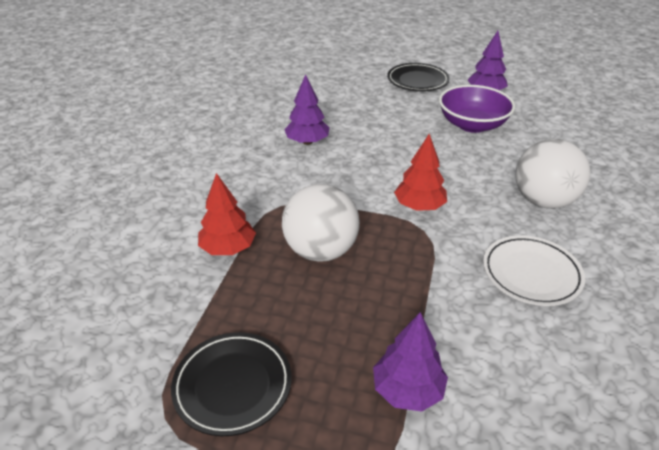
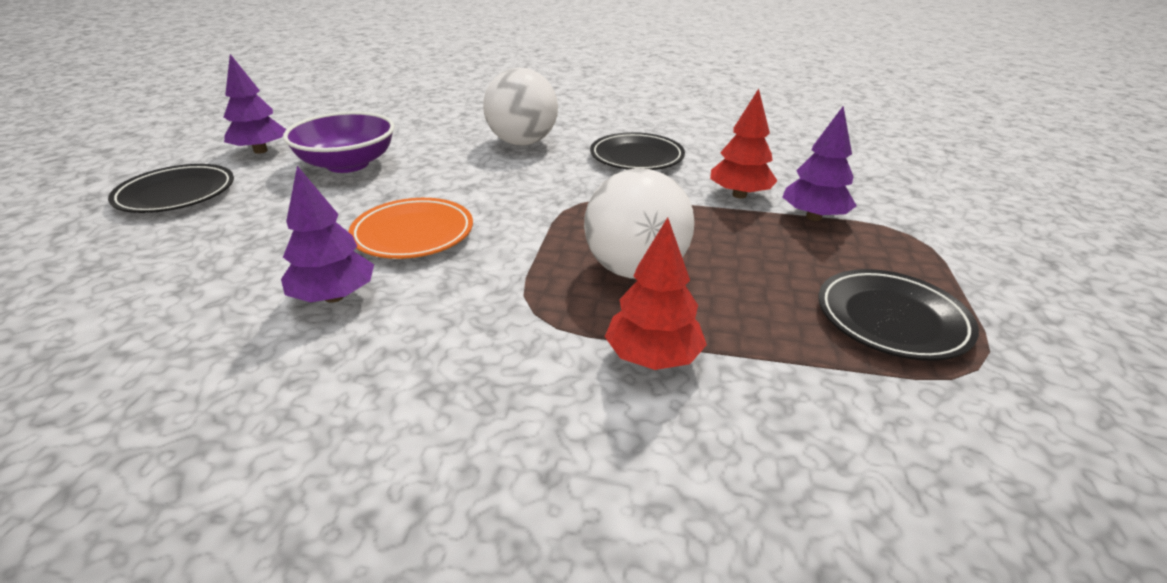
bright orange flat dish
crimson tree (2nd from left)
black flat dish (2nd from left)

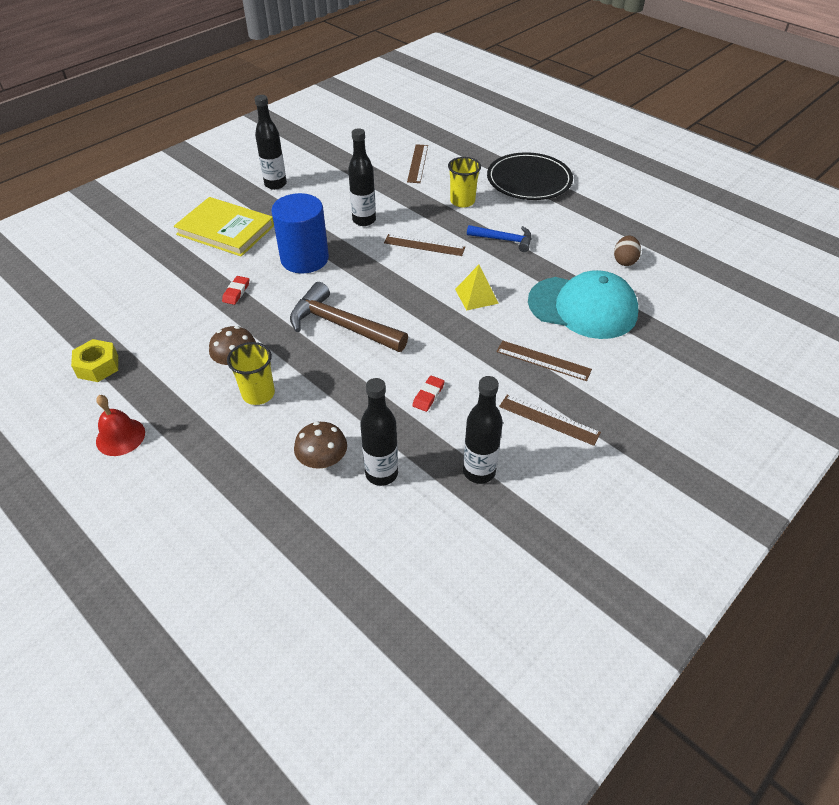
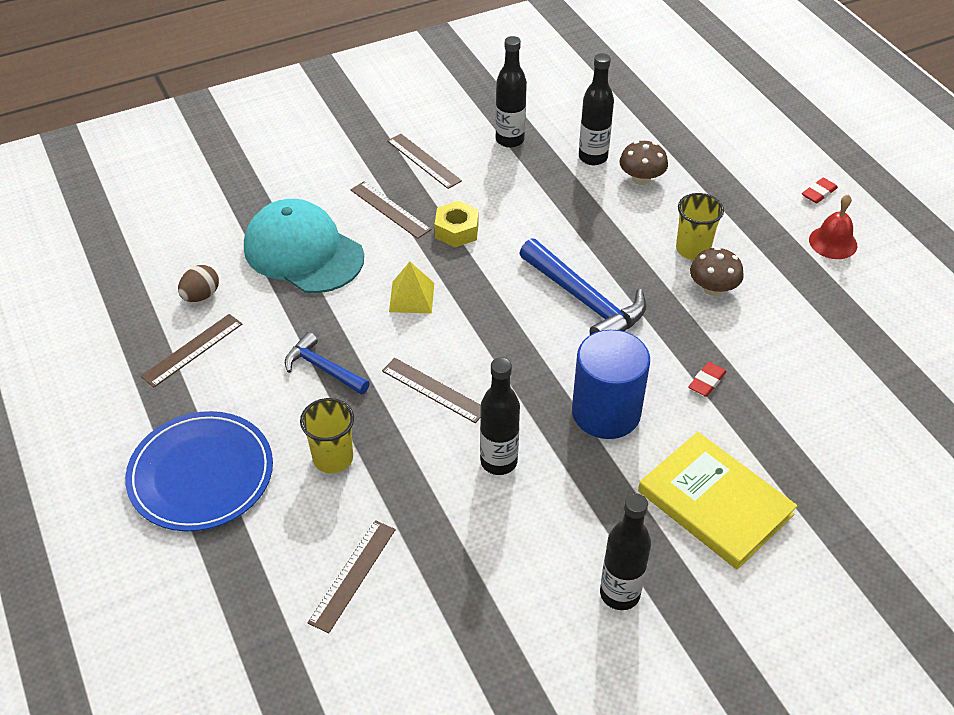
brown straightedge (1st from left)
golden hex nut
crimson eraser (2nd from left)
blue hammer (2nd from left)
blue flat dish

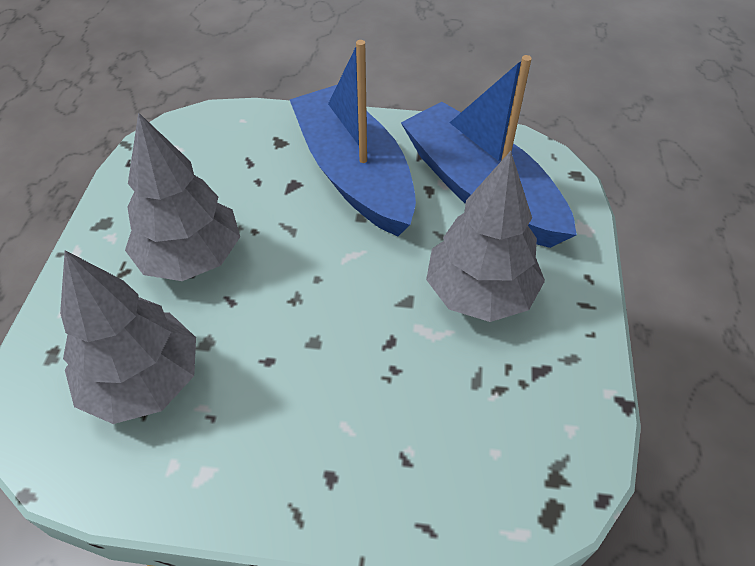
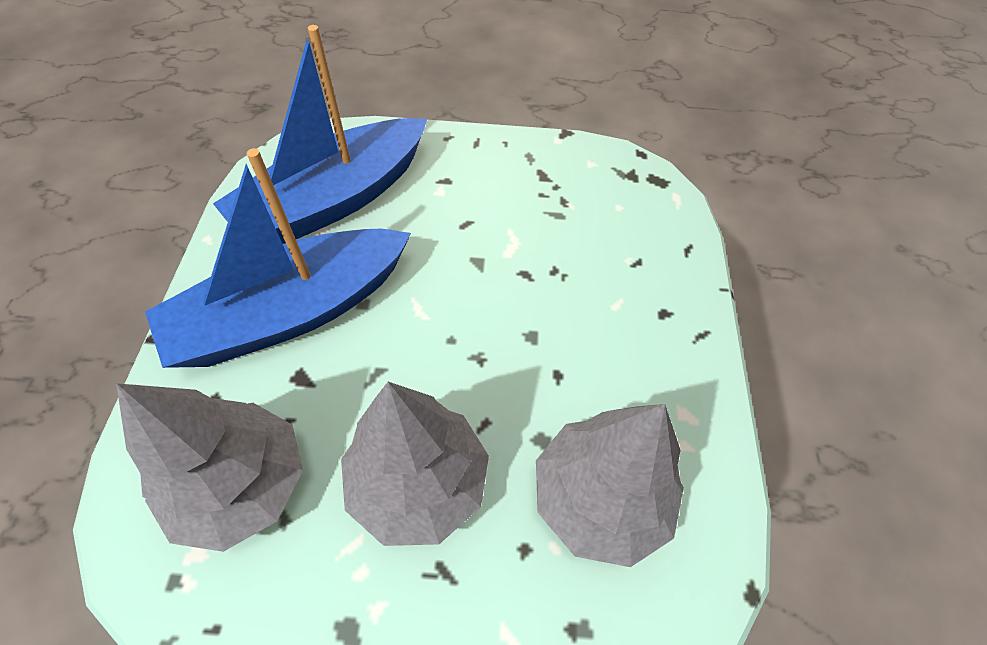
gray tree (1st from left)

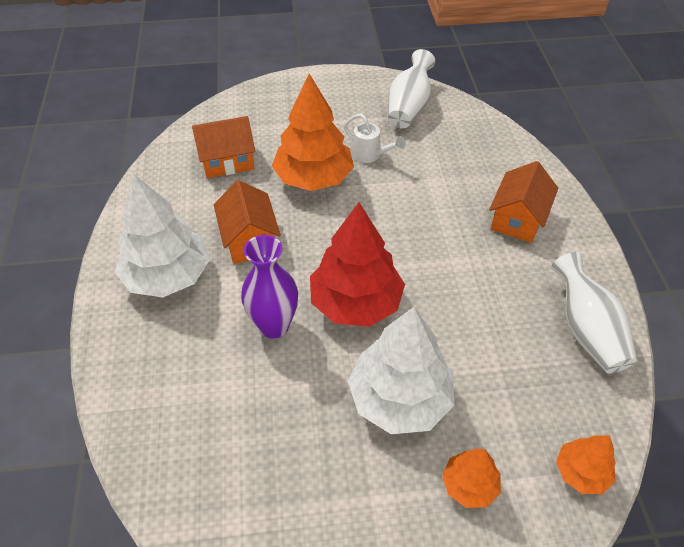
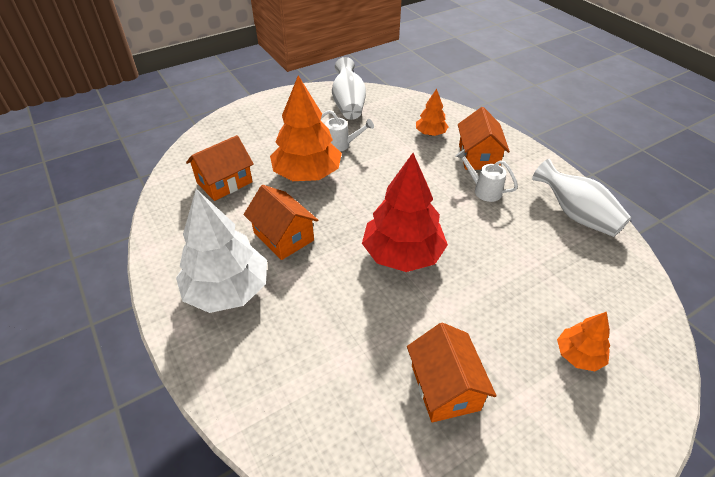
royal purple flower vase
pure white tree (2nd from left in the first image)
bright orange toy house (3rd from left)
pure white watering pot (2nd from left)
bright orange tree (2nd from left)

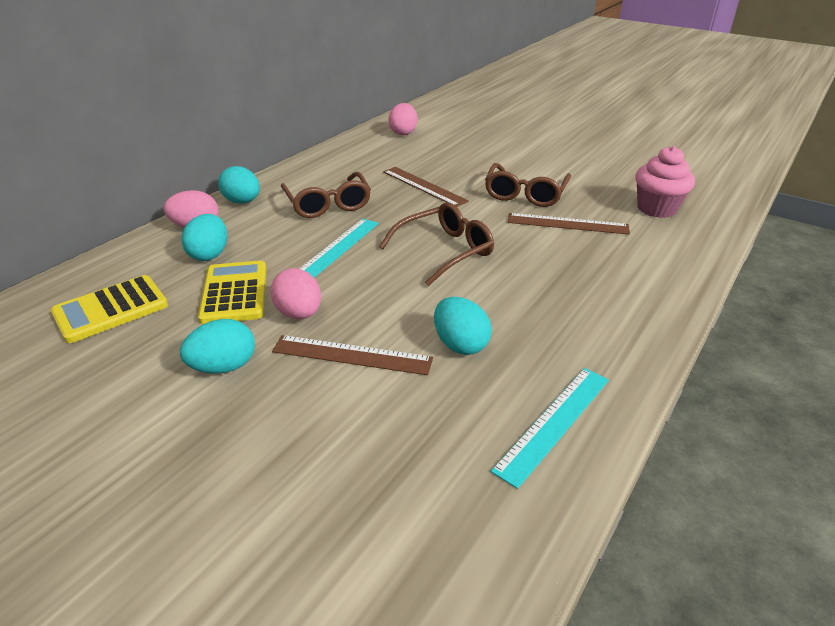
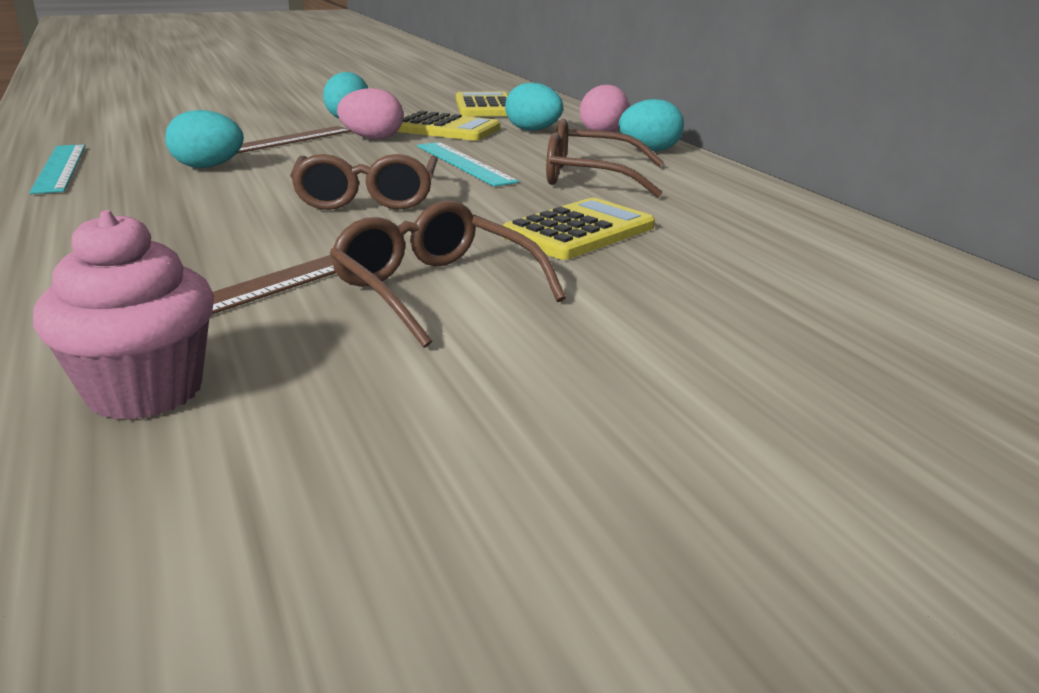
pink egg shape (3rd from left in the first image)
golden adding machine (3rd from left)

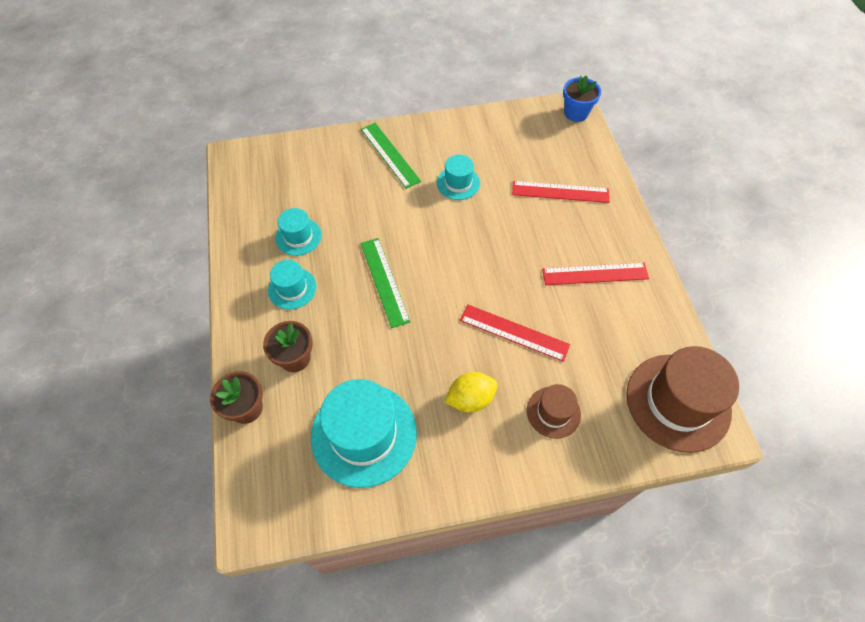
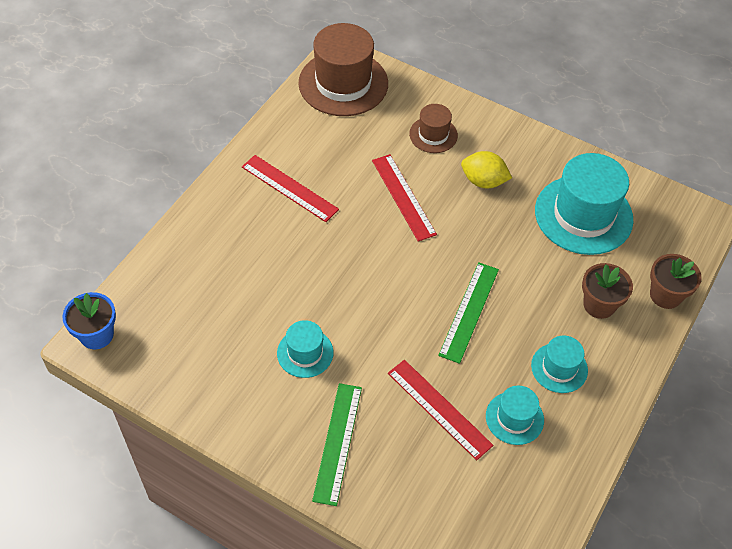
crimson straightedge (3rd from left)

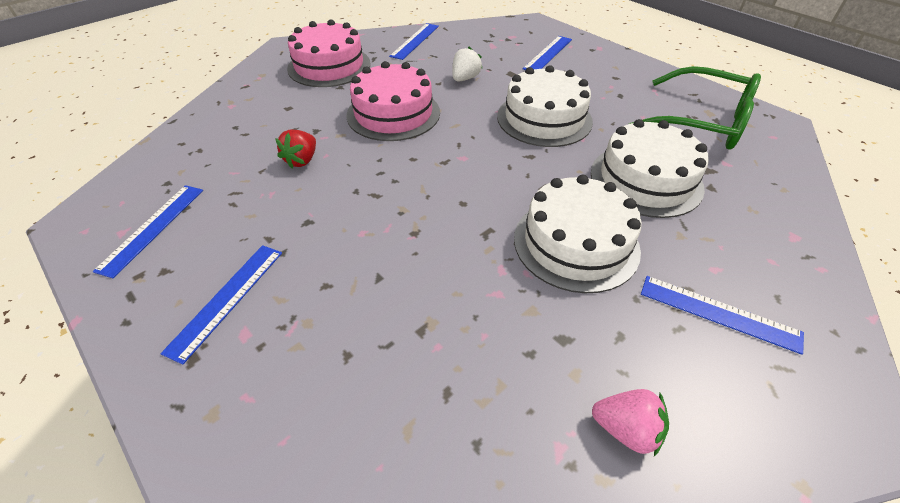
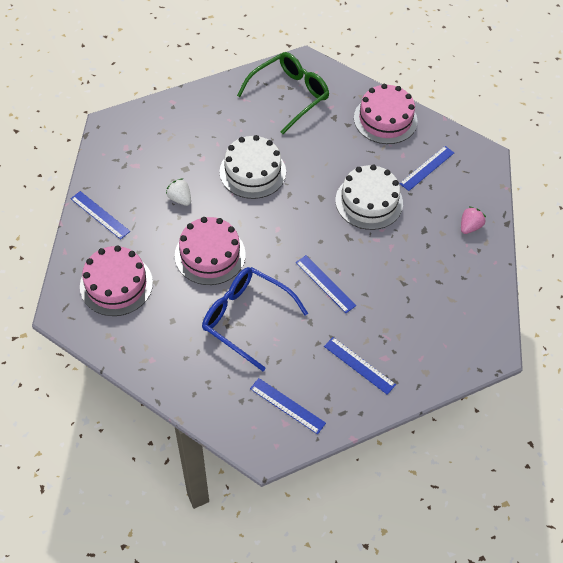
pure white gateau (3rd from left in the first image)
pink gateau (3rd from left)
blue straightedge (3rd from left)
blue eyeglasses

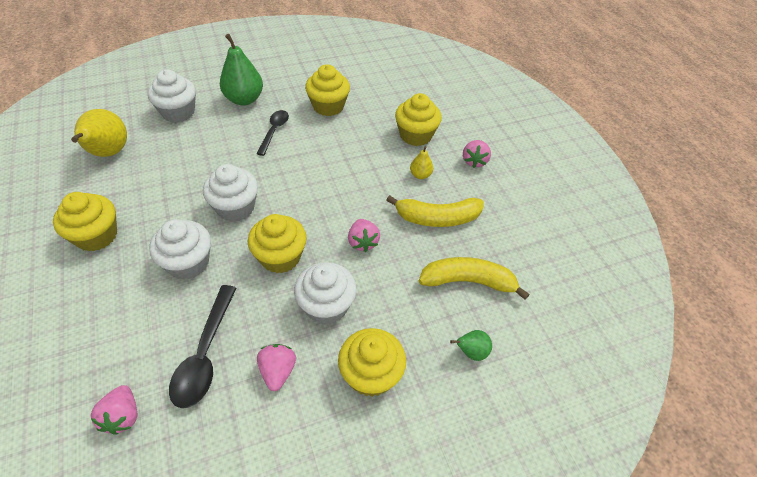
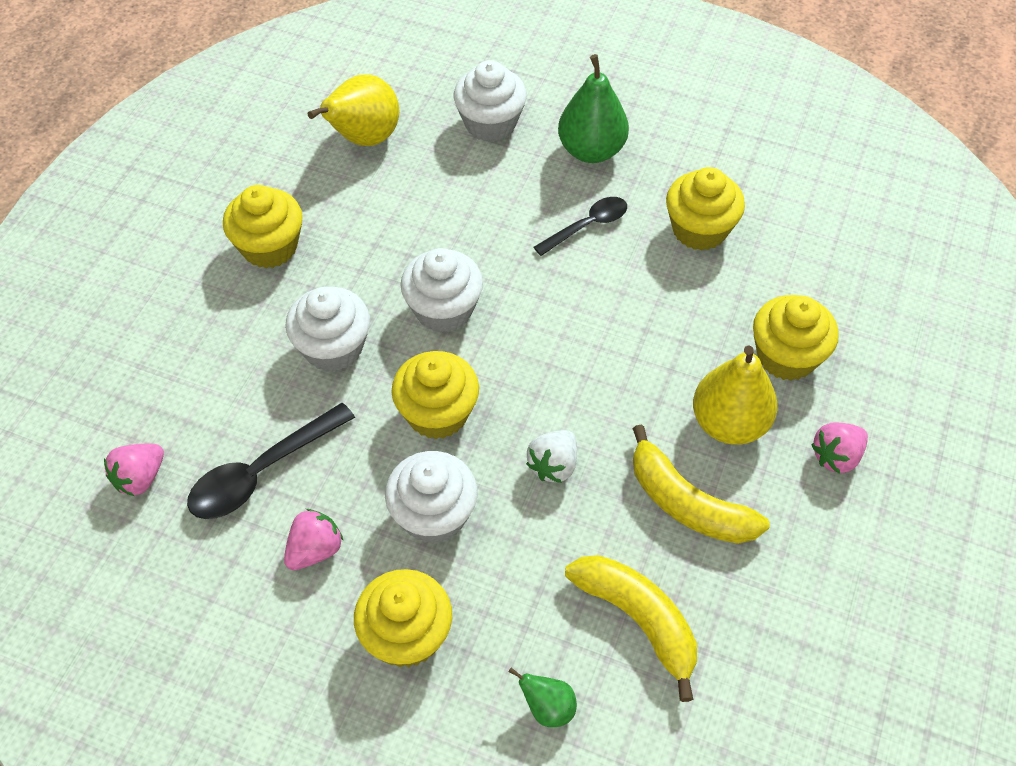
pure white toy strawberry
golden pear (2nd from left)

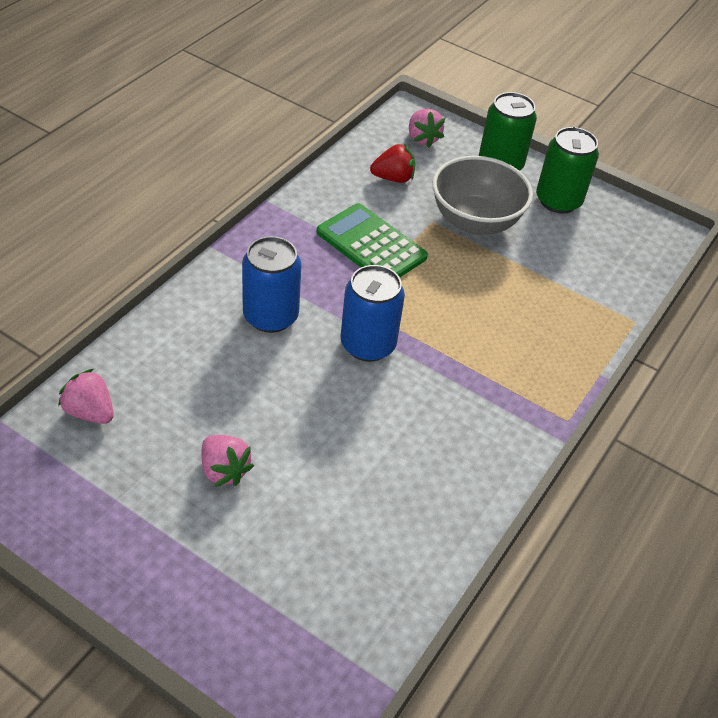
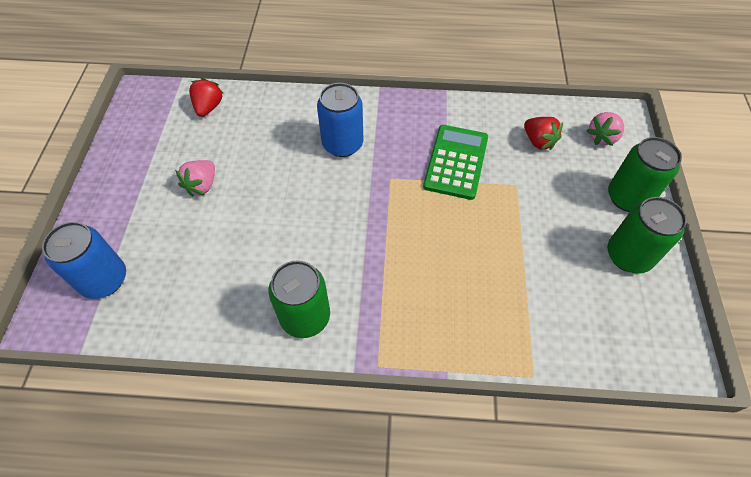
gray serving bowl
emerald soda can (1st from left)
blue soda can (1st from left)
crimson toy strawberry (1st from left)

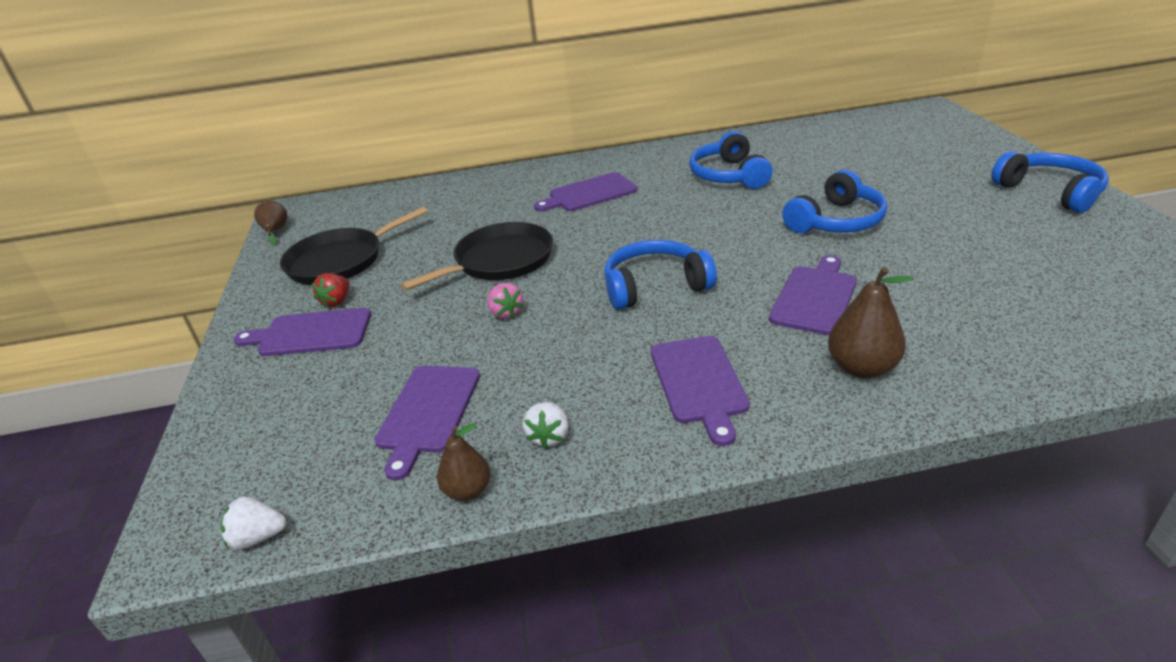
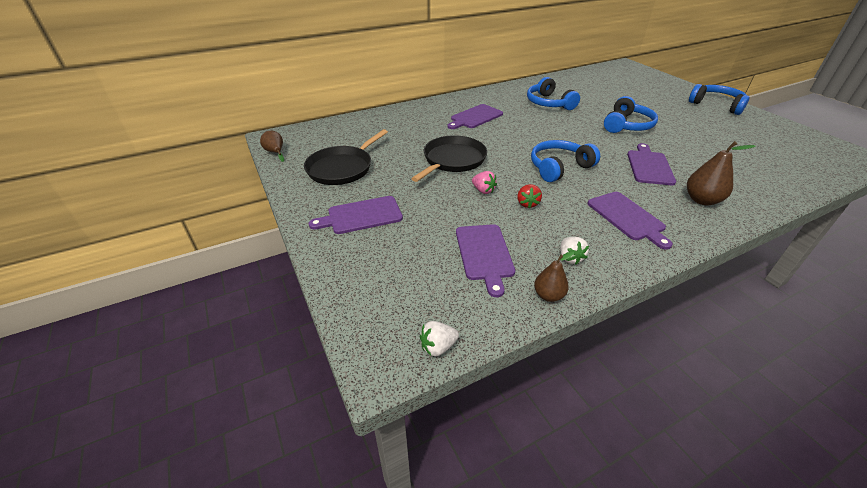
crimson toy strawberry

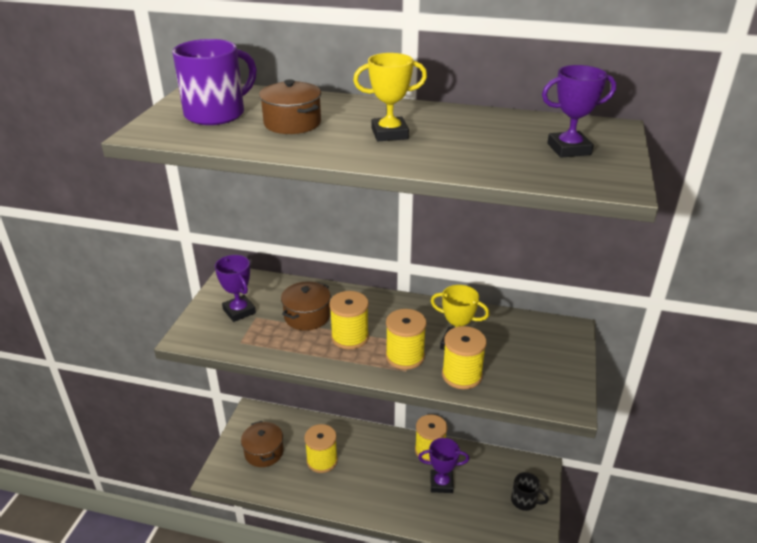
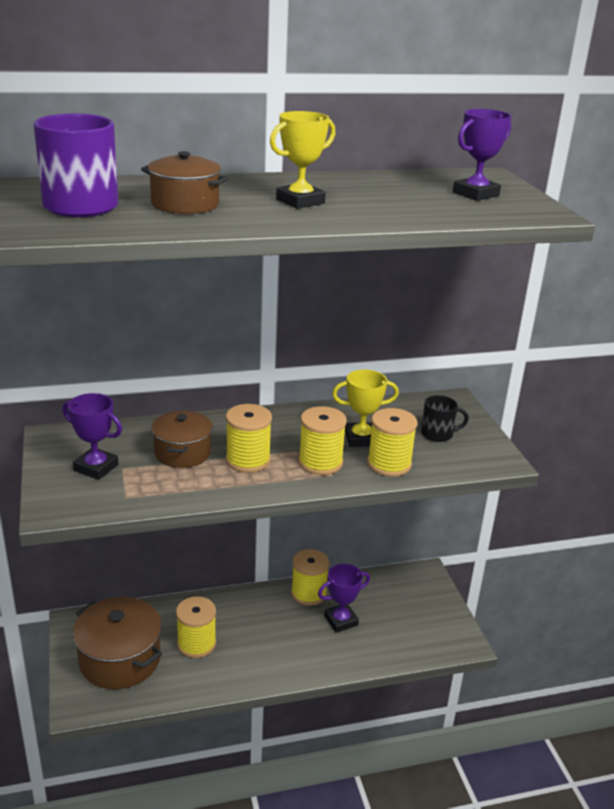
black mug
brown cooking pot (1st from left)

